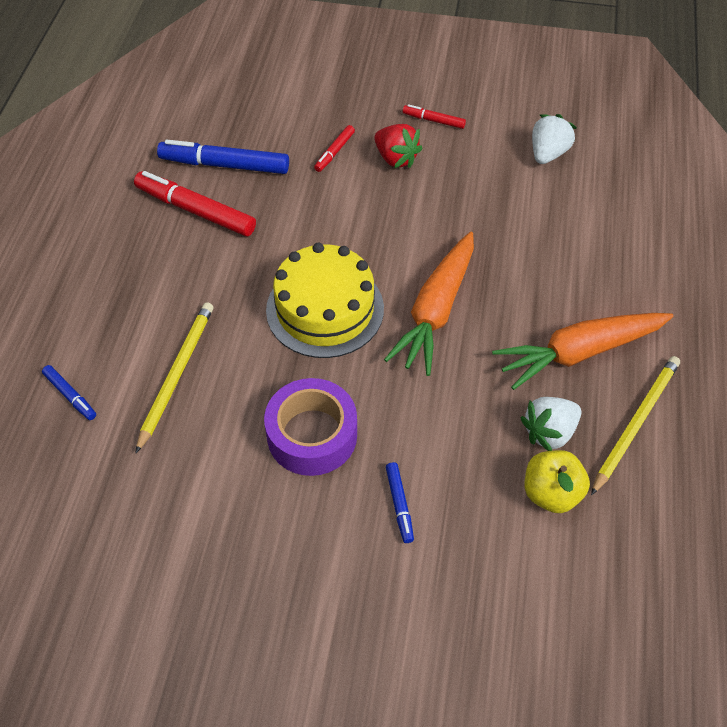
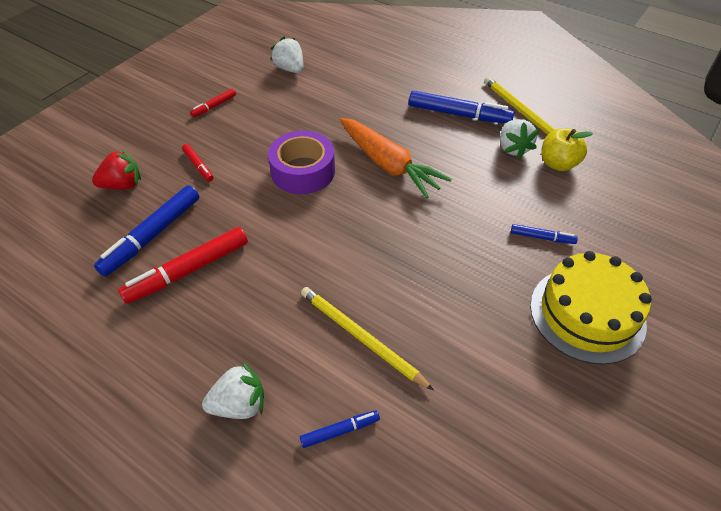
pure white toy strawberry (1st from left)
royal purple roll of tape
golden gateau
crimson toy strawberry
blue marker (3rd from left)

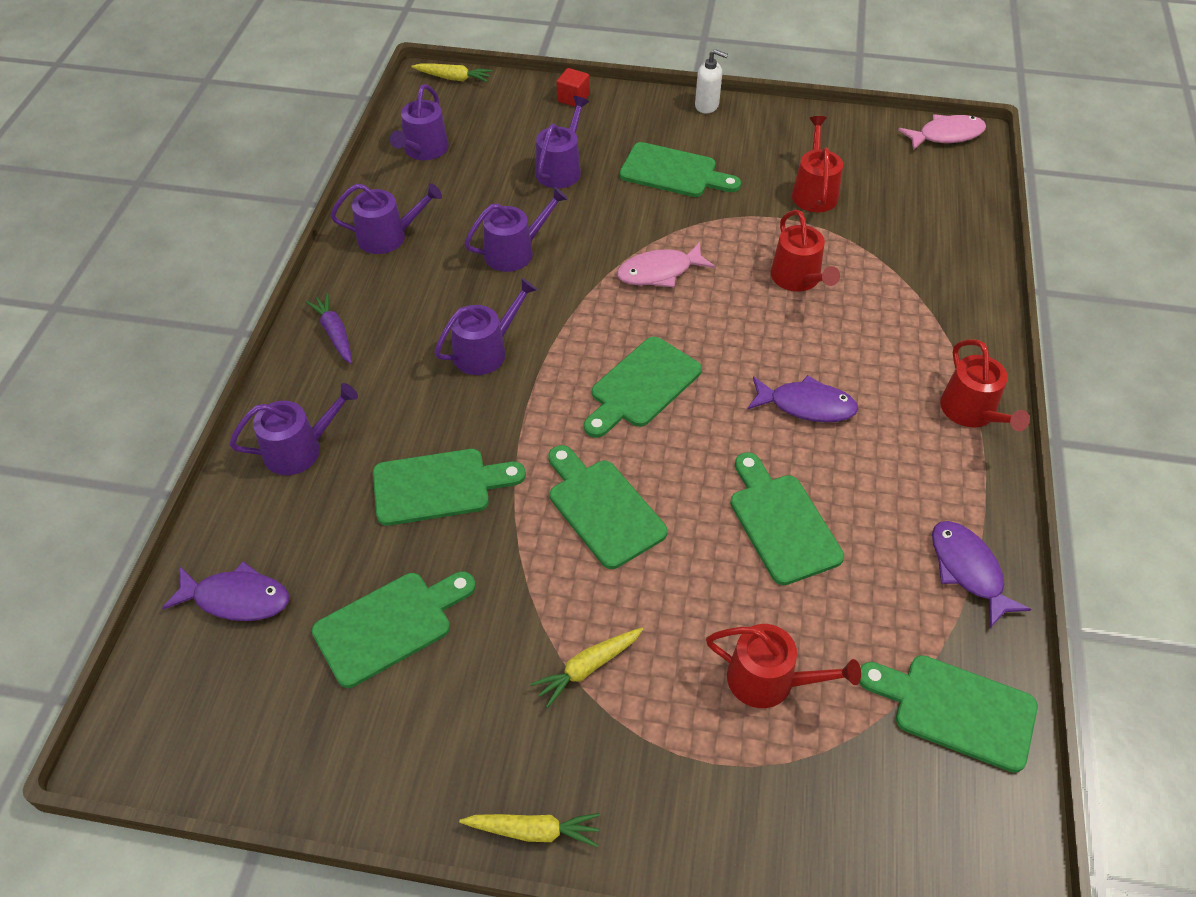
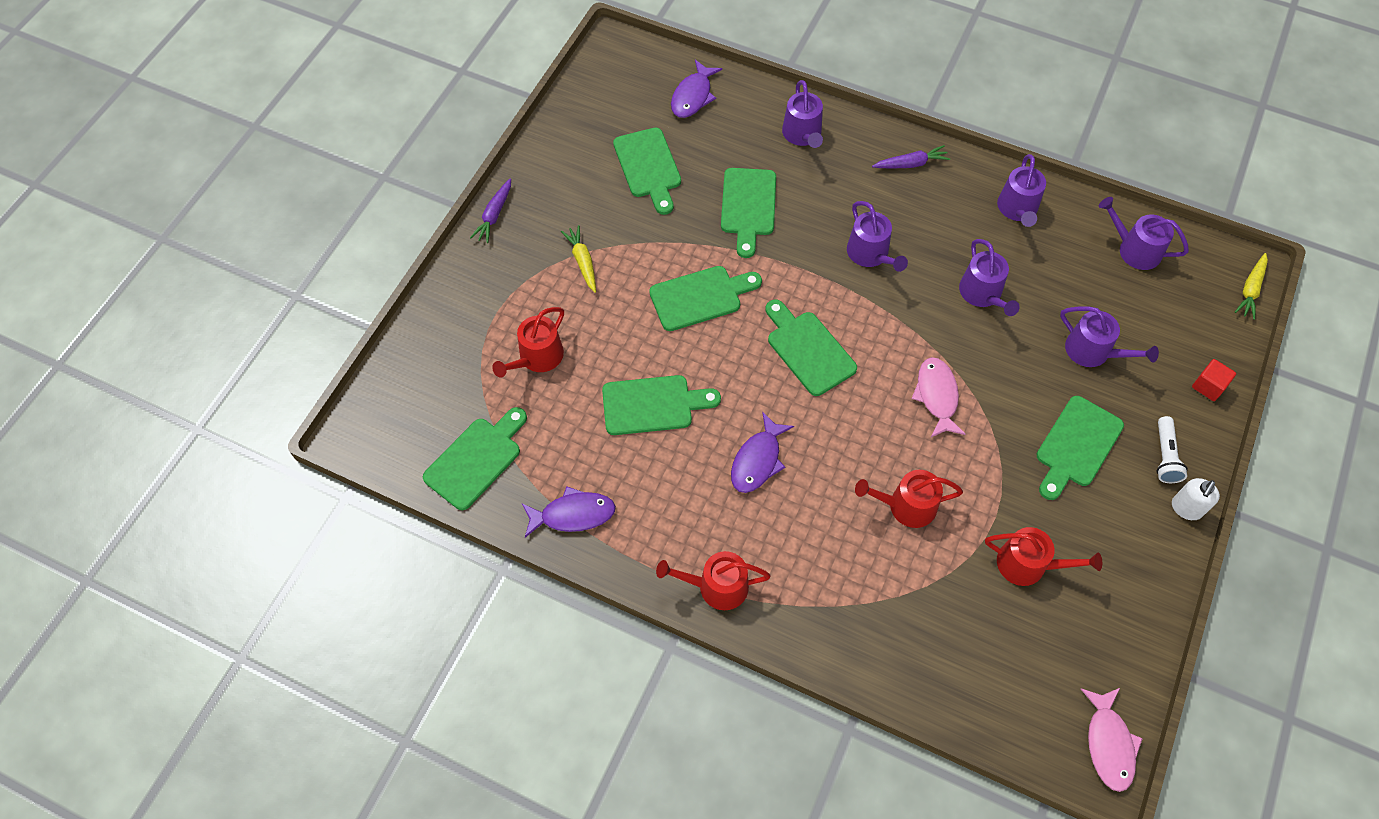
pure white flashlight
royal purple toy carrot (1st from left)

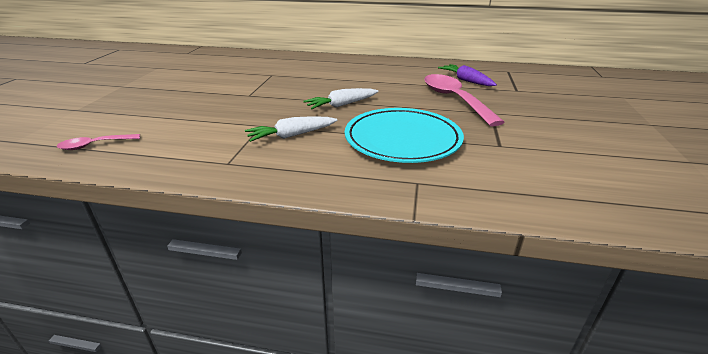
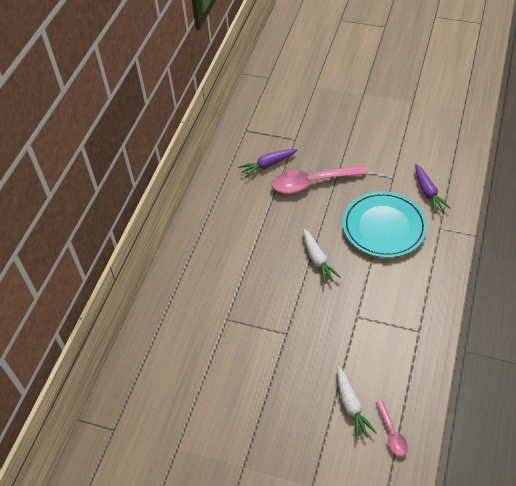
royal purple toy carrot (2nd from left)
pure white toy carrot (2nd from left)

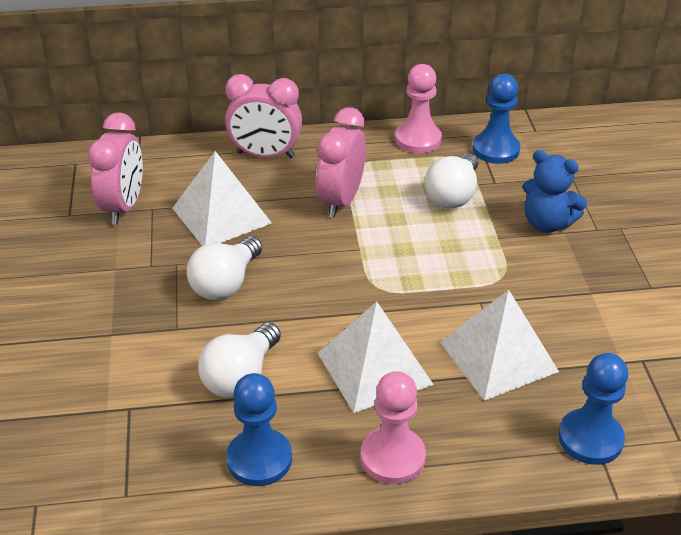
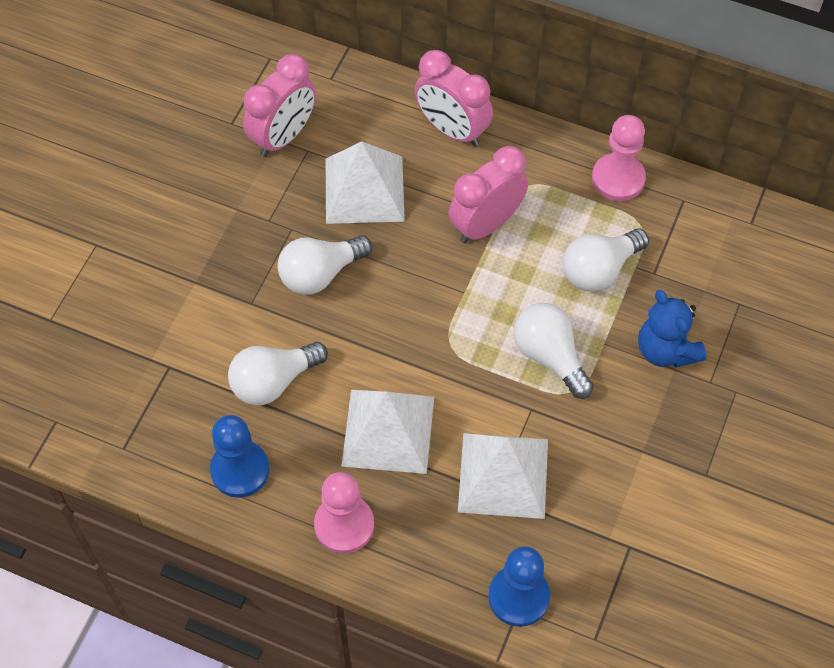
blue chess pawn (2nd from left in the first image)
pure white bulb (3rd from left)

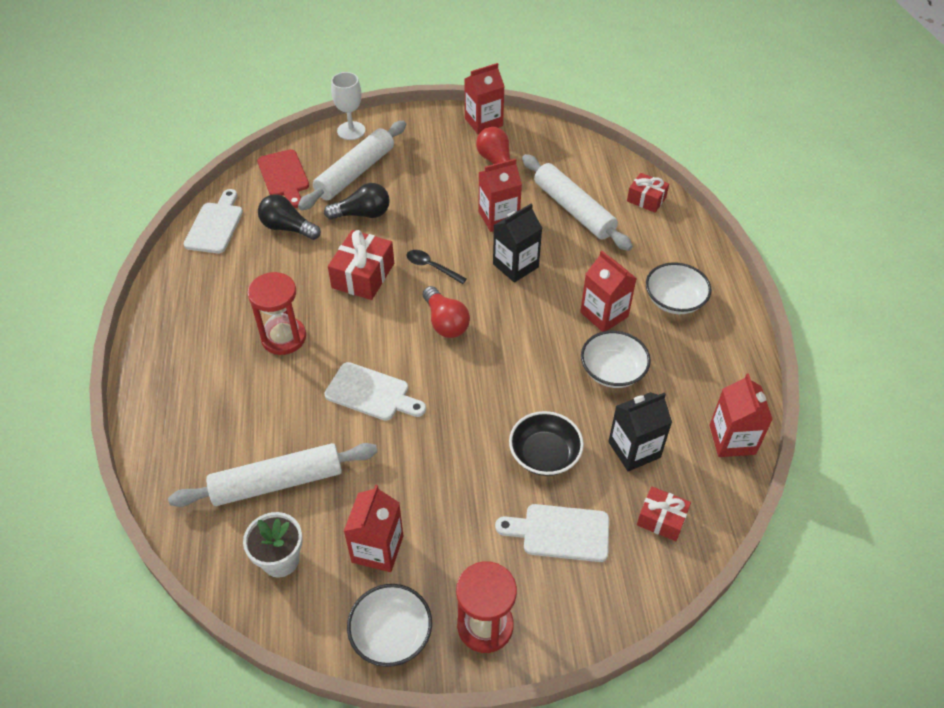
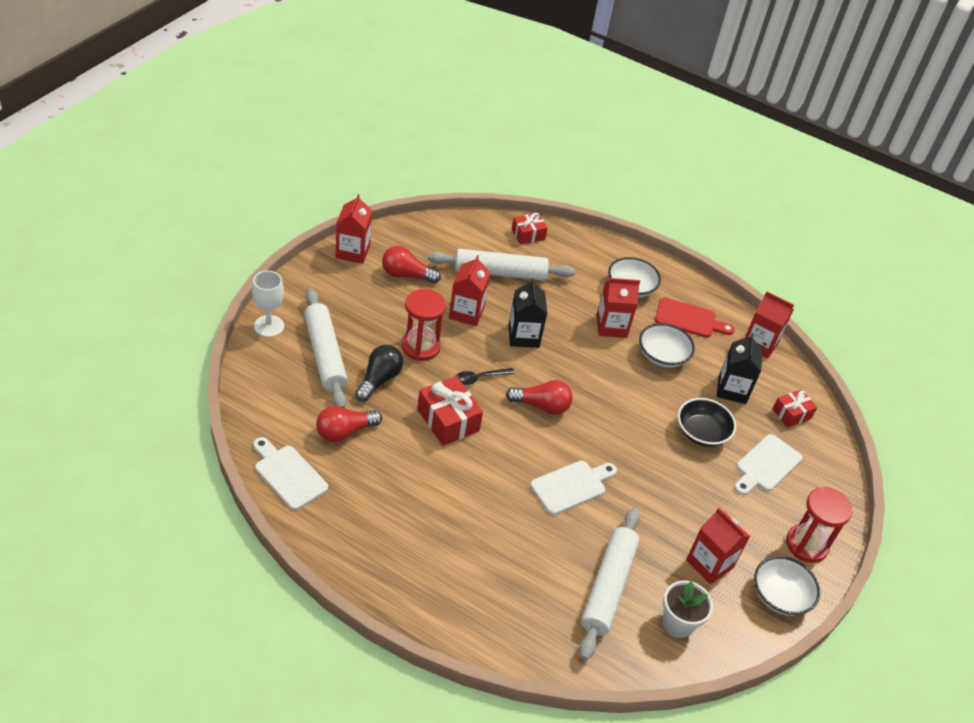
crimson sandglass (1st from left)
crimson chopping board
crimson bulb (1st from left)

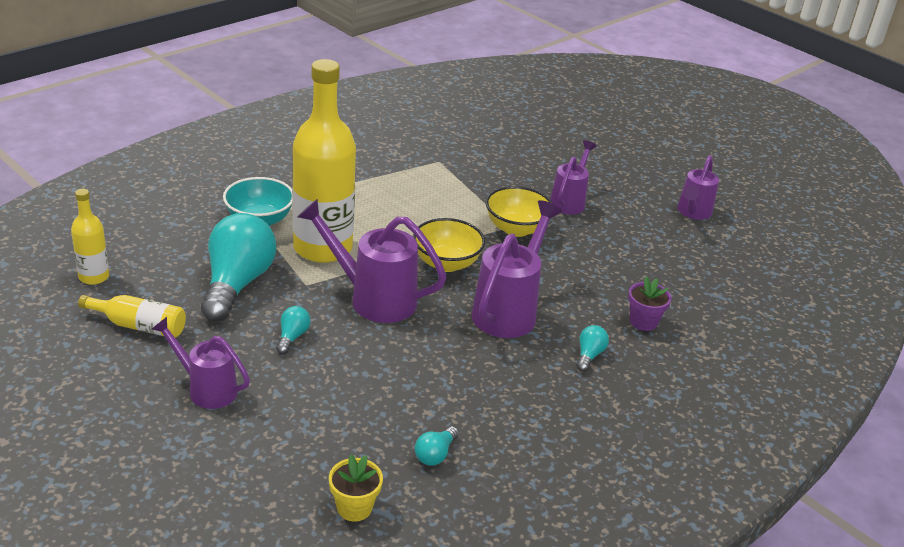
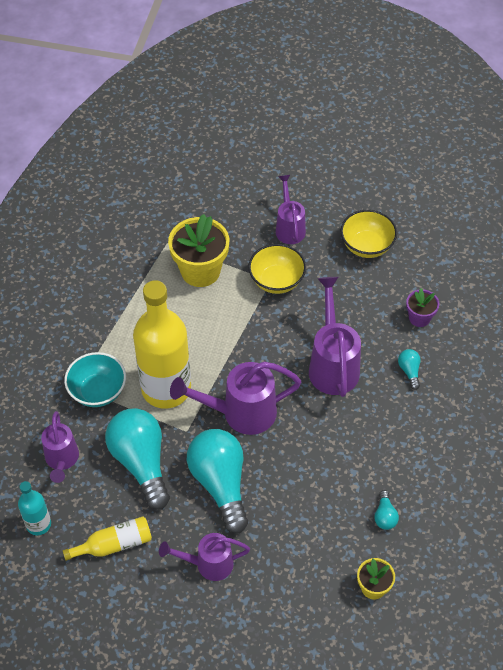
golden plant pot (1st from left)
golden serving bowl (2nd from left)
royal purple watering pot (1st from left)
aqua bottle
aqua bulb (2nd from left)

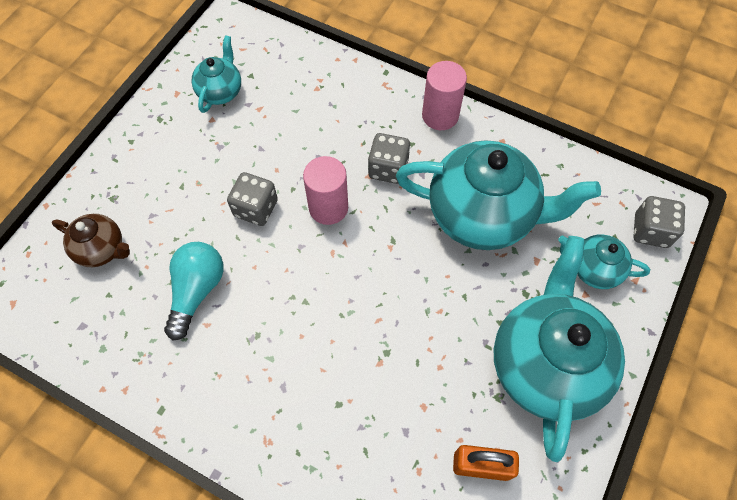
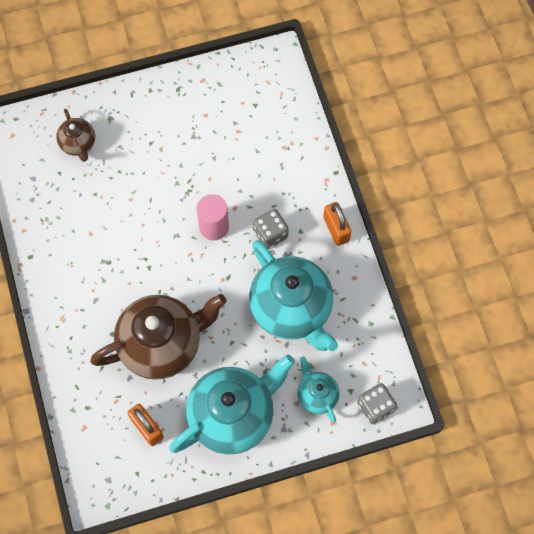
aqua bulb
aqua teapot (1st from left in the first image)
gray die (1st from left in the first image)
brown teapot (2nd from left)
bright orange small lock (2nd from left)

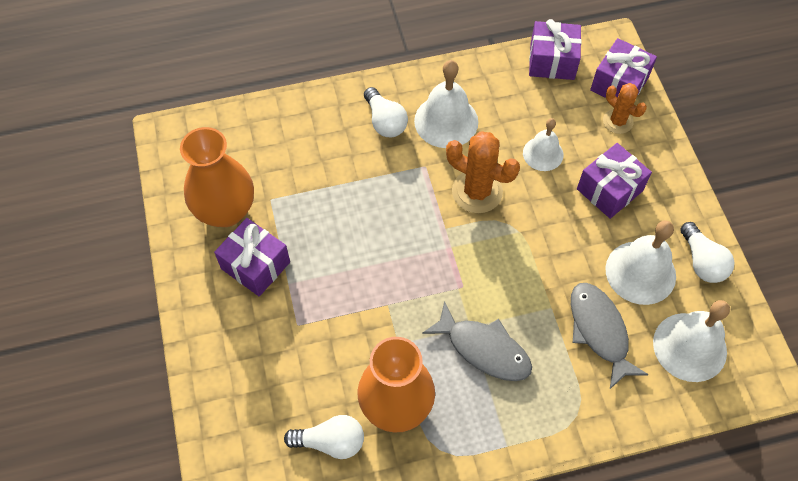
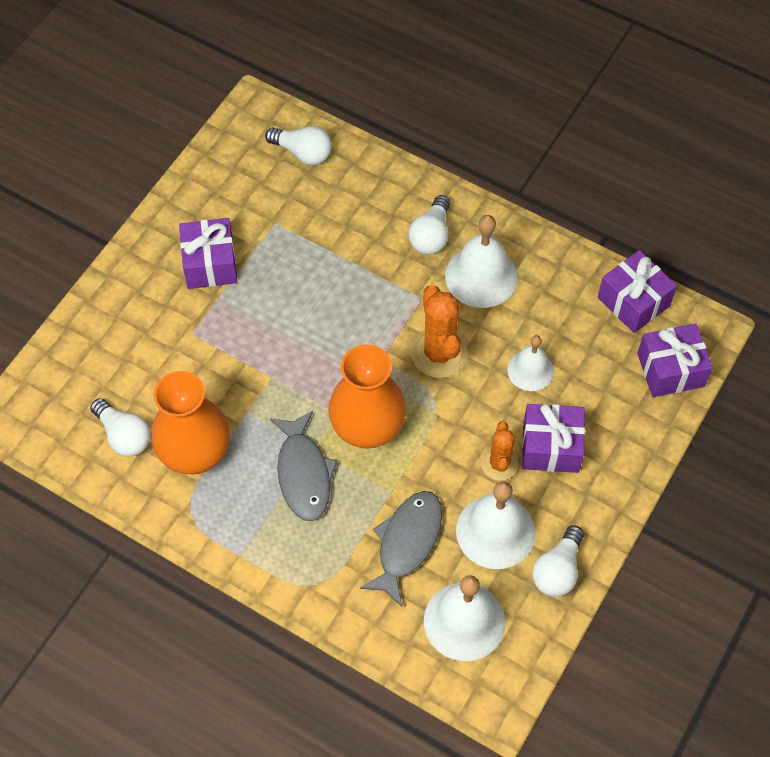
pure white bulb (2nd from left)
bright orange flower vase (2nd from left)
bright orange prickly plant (2nd from left)

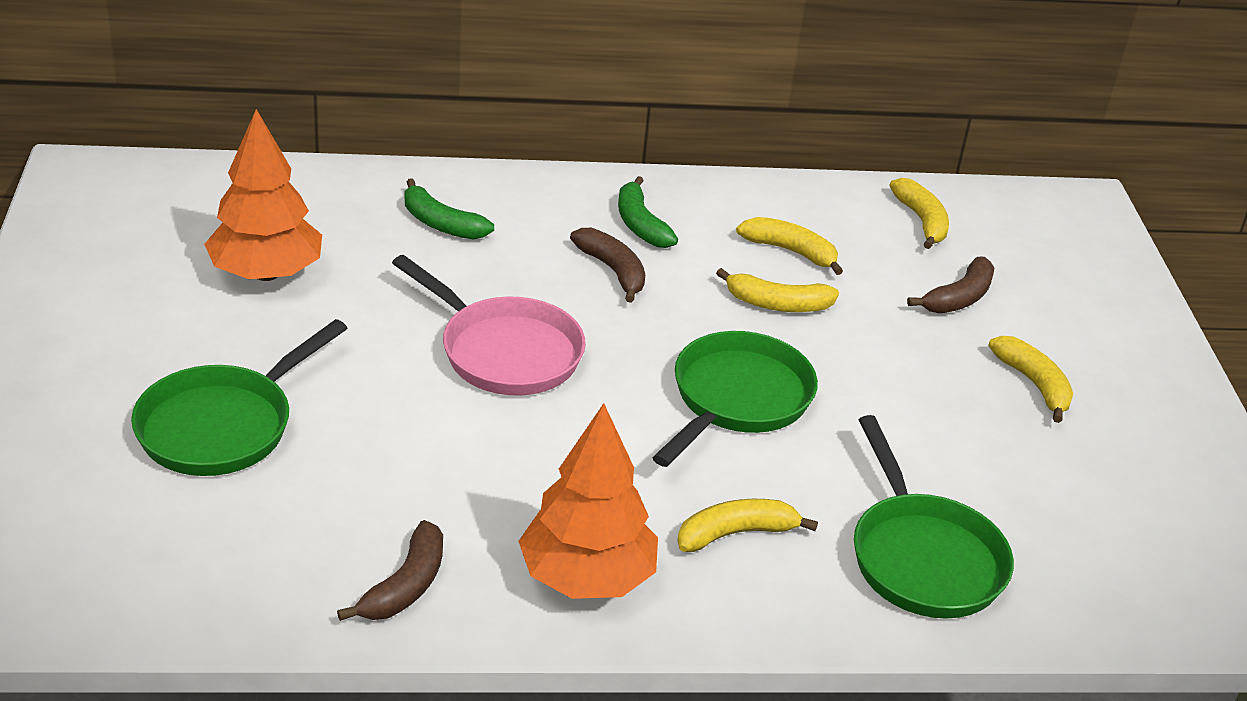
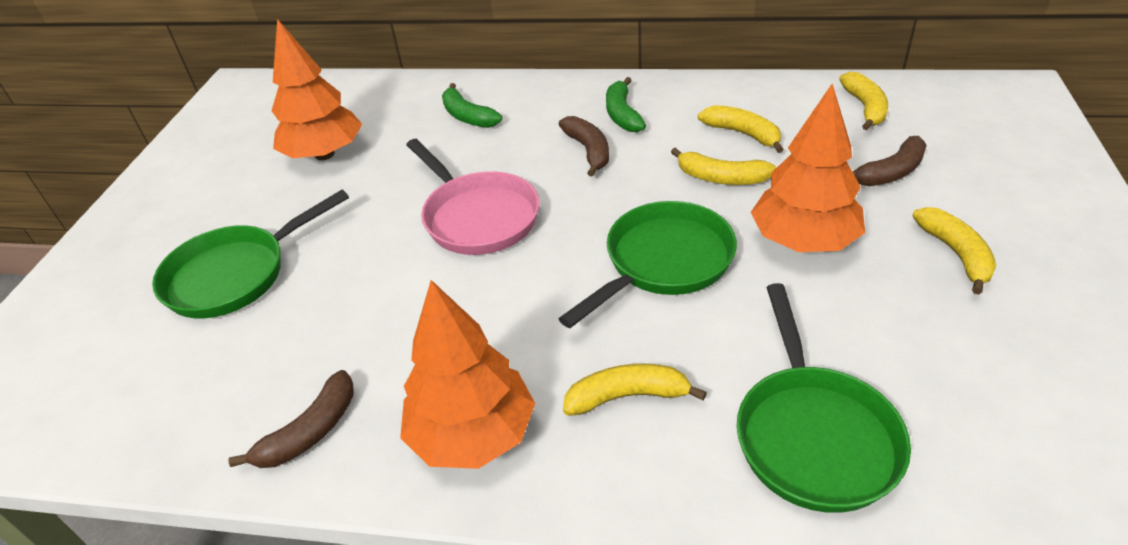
bright orange tree (3rd from left)

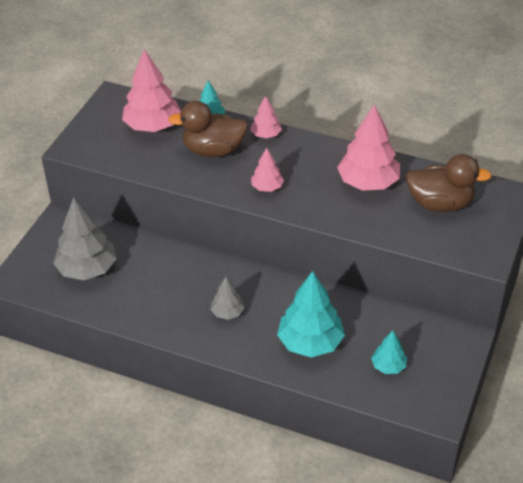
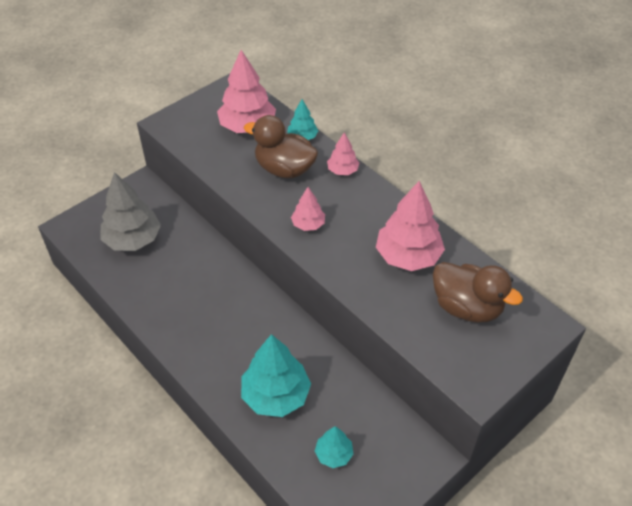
gray tree (2nd from left in the first image)

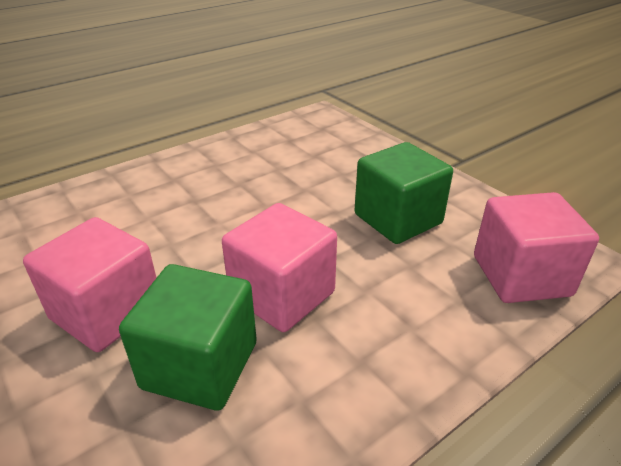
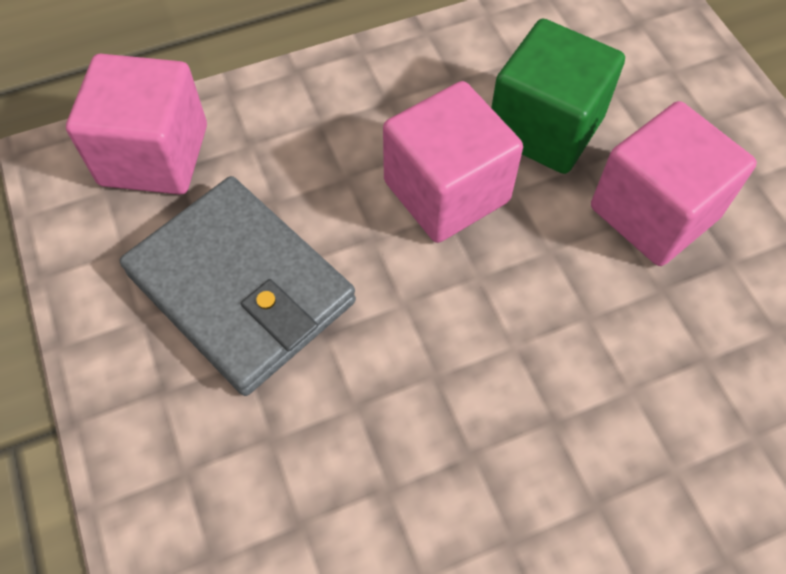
gray card wallet

